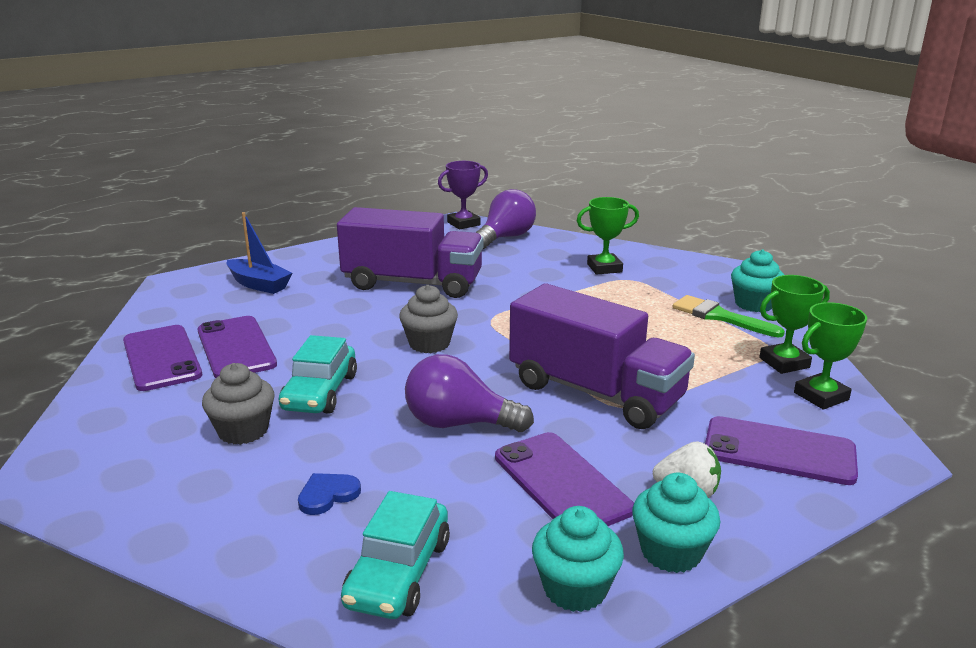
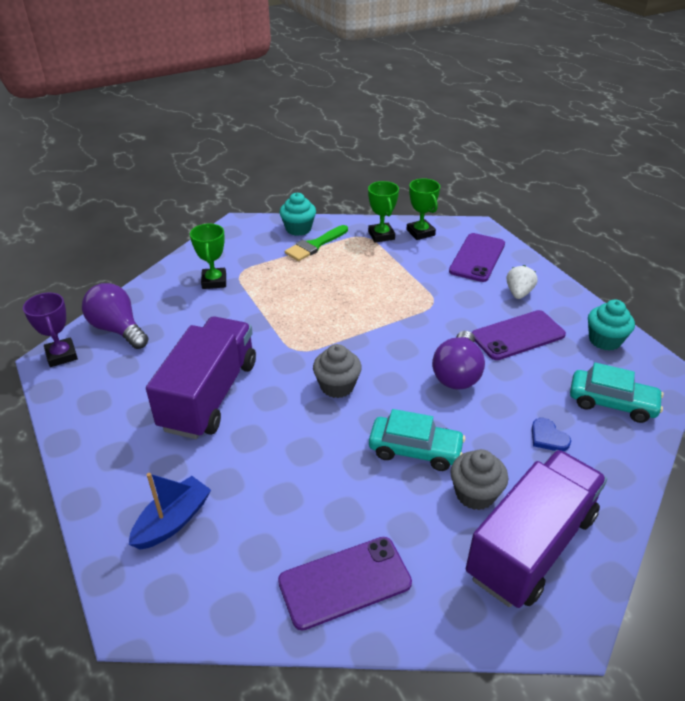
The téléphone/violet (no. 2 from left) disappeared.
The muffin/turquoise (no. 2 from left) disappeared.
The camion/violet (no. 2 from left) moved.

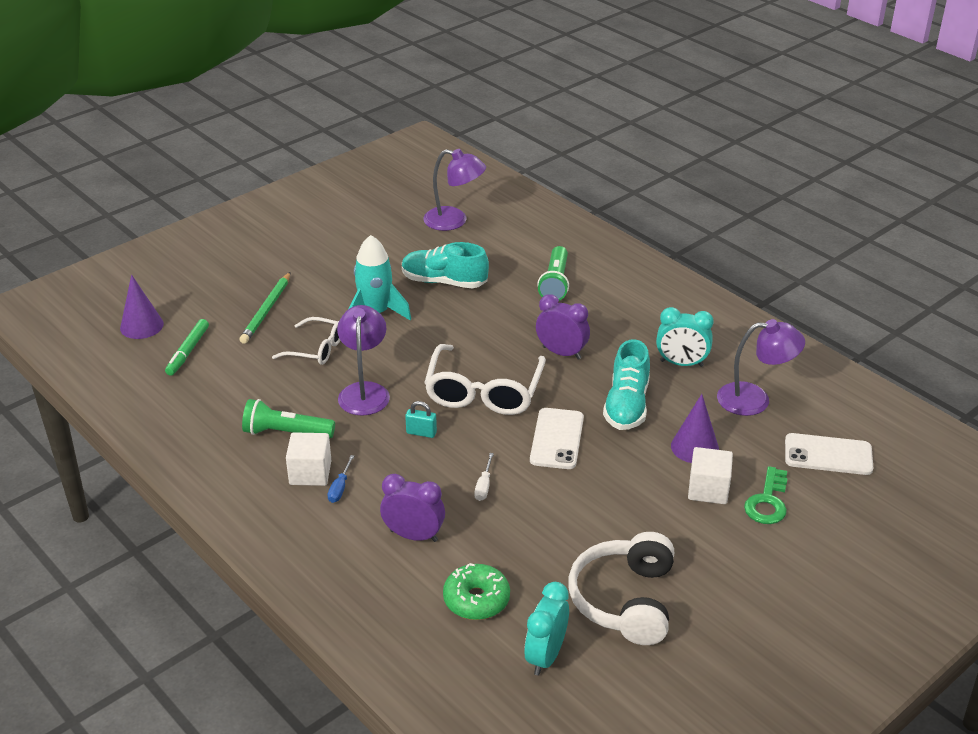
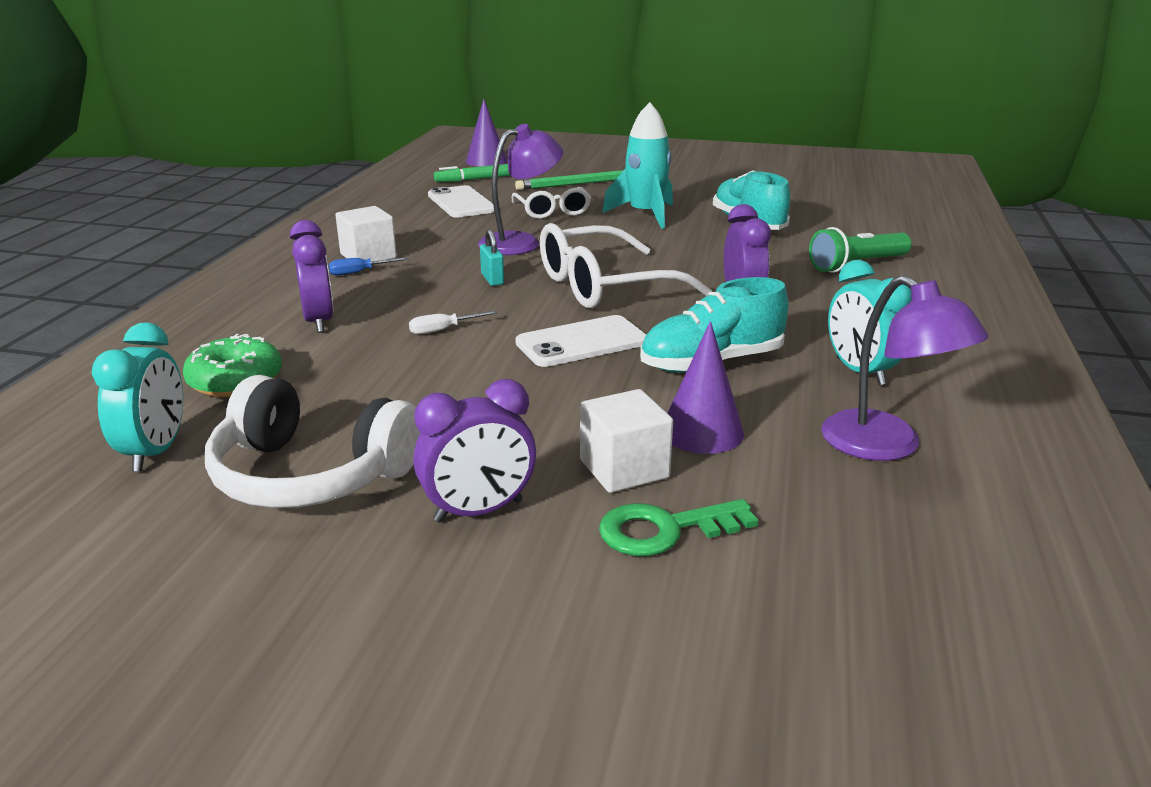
The lampe de poche/vert (no. 1 from left) disappeared.
The lampe/violet (no. 2 from left) disappeared.
The réveil/violet (no. 2 from left) appeared.
The téléphone/blanc (no. 2 from left in the first image) moved.
The réveil/turquoise (no. 1 from left) turned 105 degrees clockwise.
The casque audio/blanc turned 135 degrees counterclockwise.

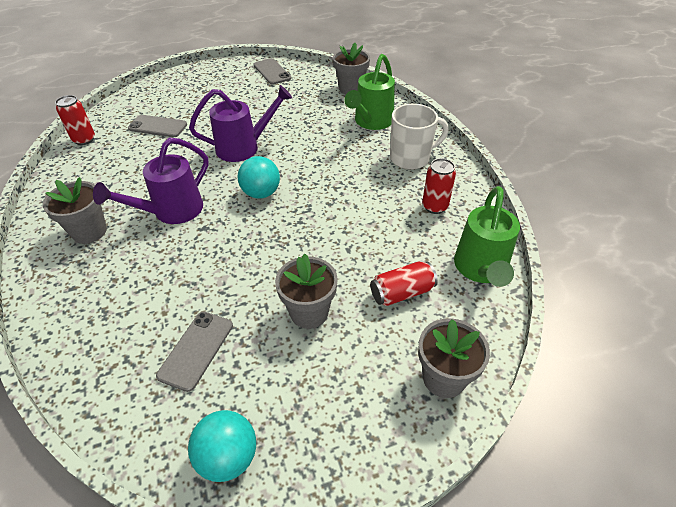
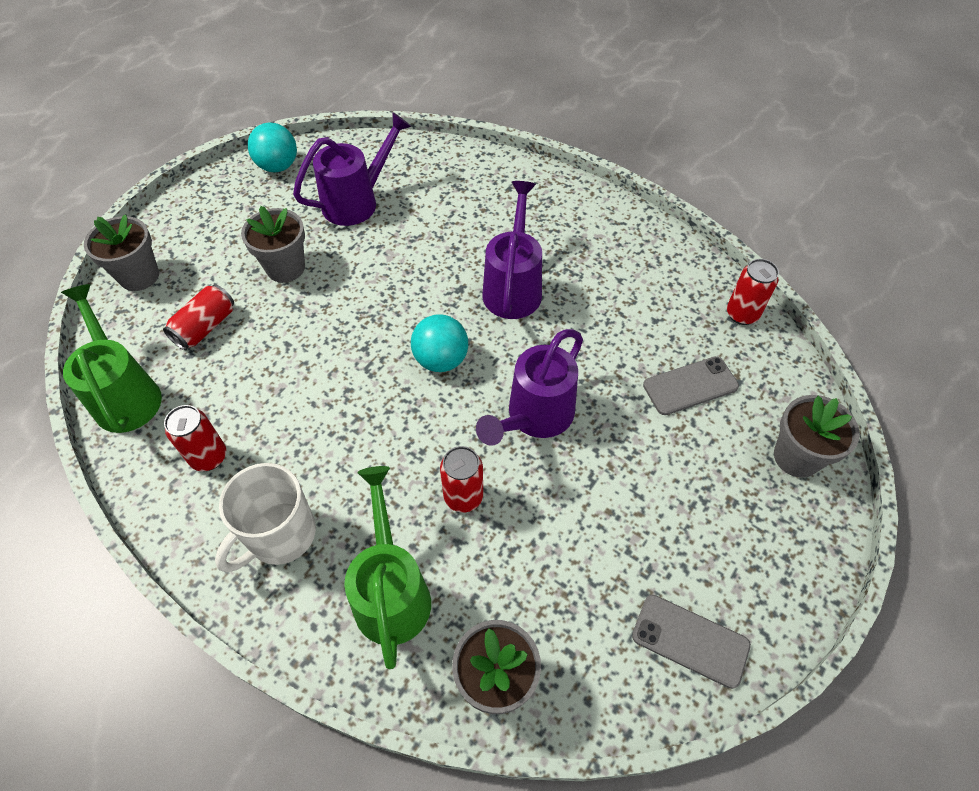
The canette/rouge (no. 3 from left) appeared.
The pot de fleurs/gris (no. 1 from left in the first image) moved.
The téléphone/gris (no. 2 from left) was replaced by the arrosoir/violet (no. 1 from left).

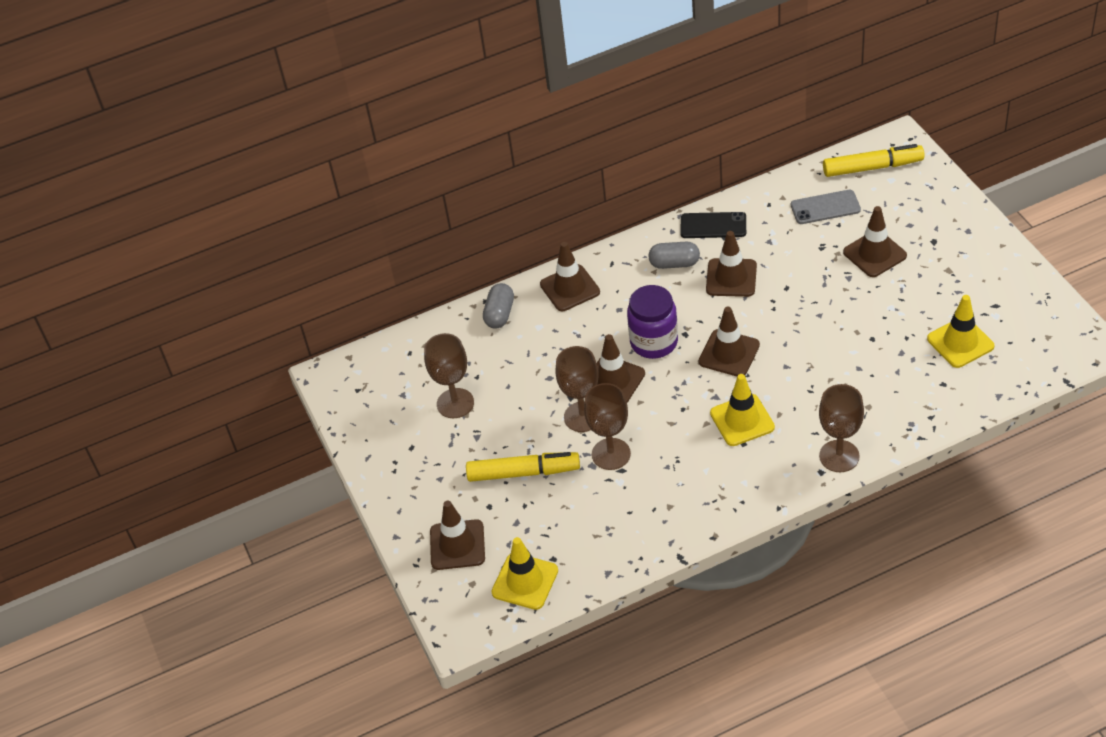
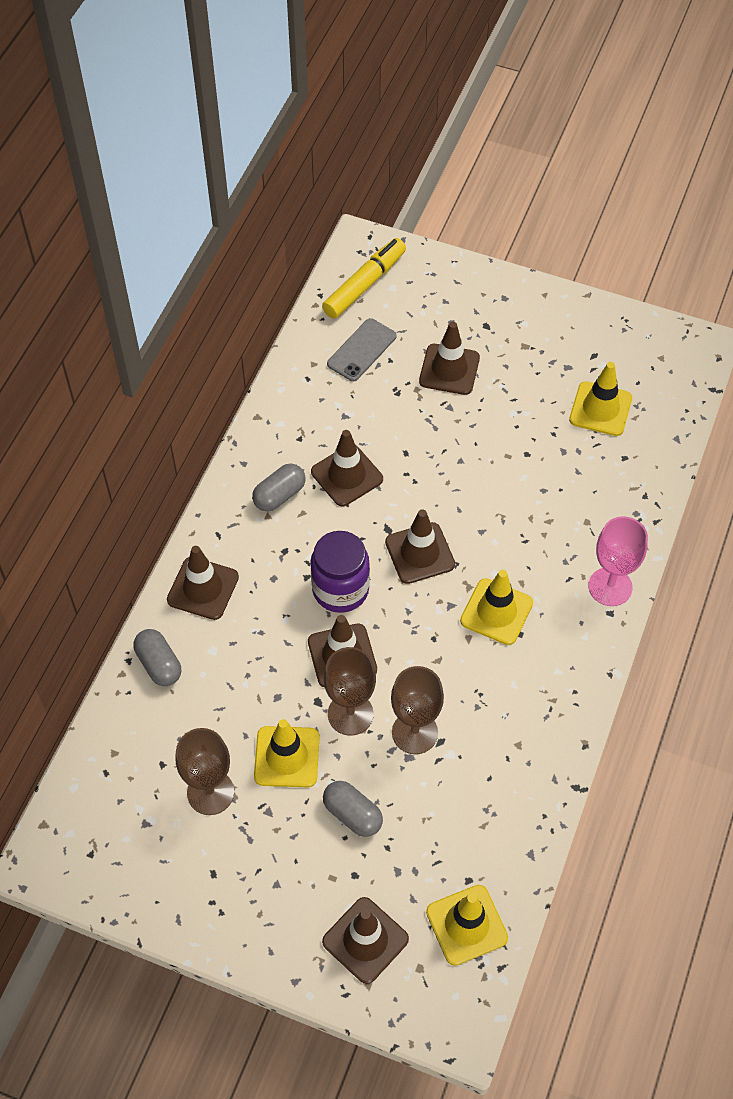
The téléphone/noir disappeared.
The cône de chantier/jaune (no. 1 from left) appeared.
The feutre/jaune (no. 1 from left) was replaced by the gélule/gris (no. 3 from left).
The verre à pied/marron (no. 4 from left) became the verre à pied/rose.

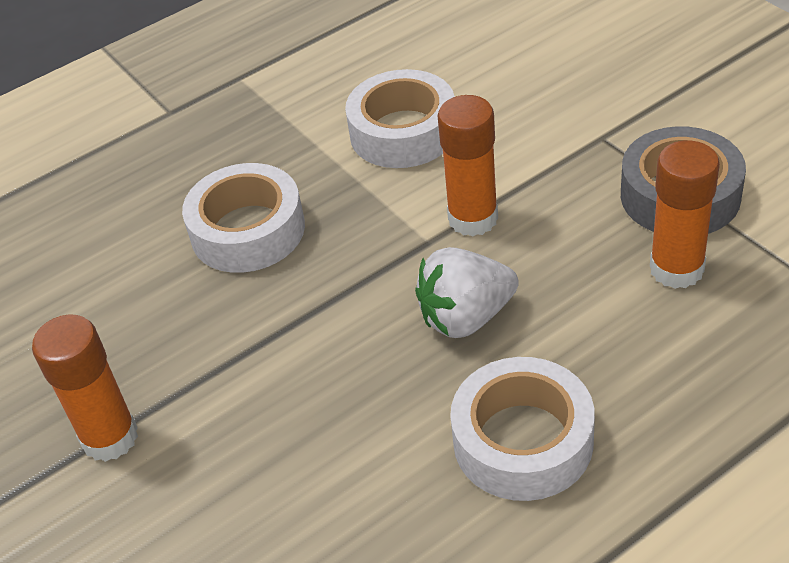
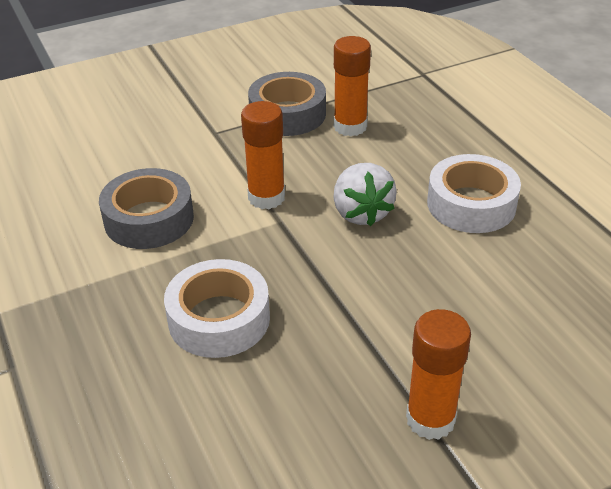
The ruban adhésif/blanc (no. 2 from left) became the ruban adhésif/gris (no. 1 from left).

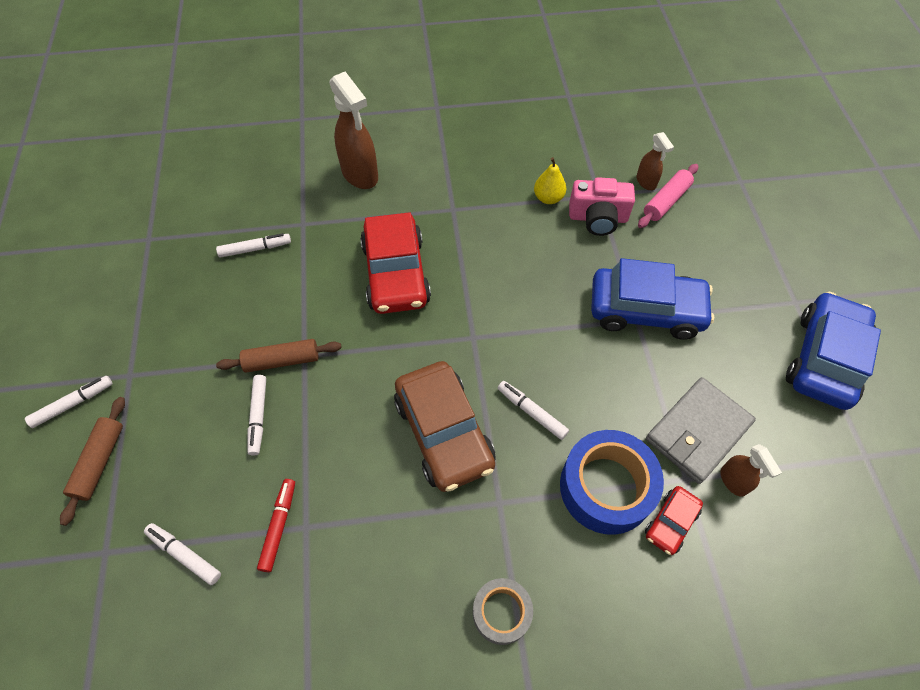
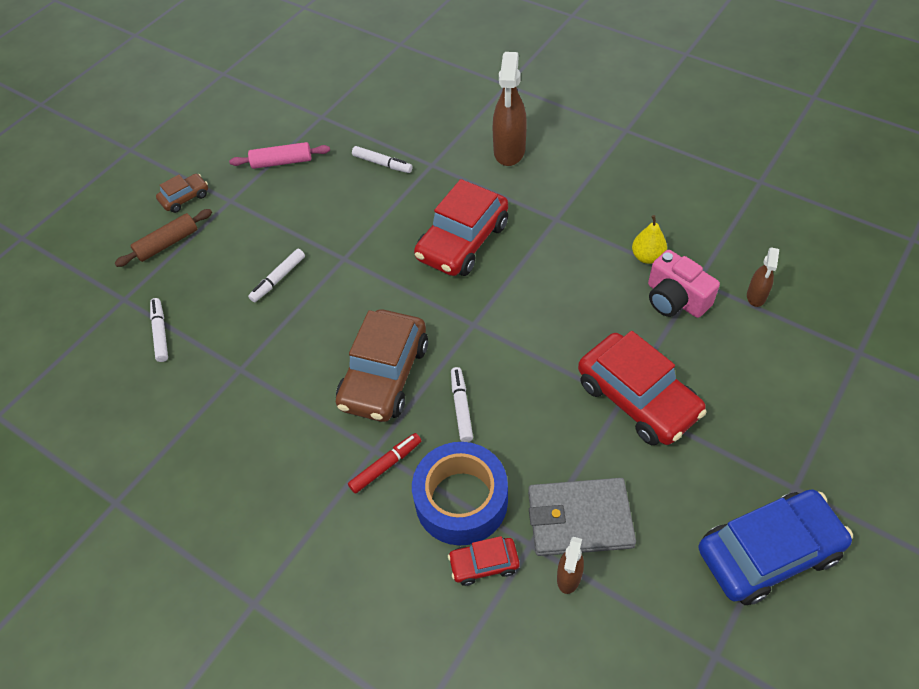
The rouleau à pâtisserie/marron (no. 2 from left) disappeared.
The ruban adhésif/gris disappeared.
The feutre/rouge moved.
The rouleau à pâtisserie/rose moved.
The feutre/blanc (no. 1 from left) was replaced by the voiture/marron (no. 1 from left).
The voiture/bleu (no. 1 from left) became the voiture/rouge (no. 3 from left).

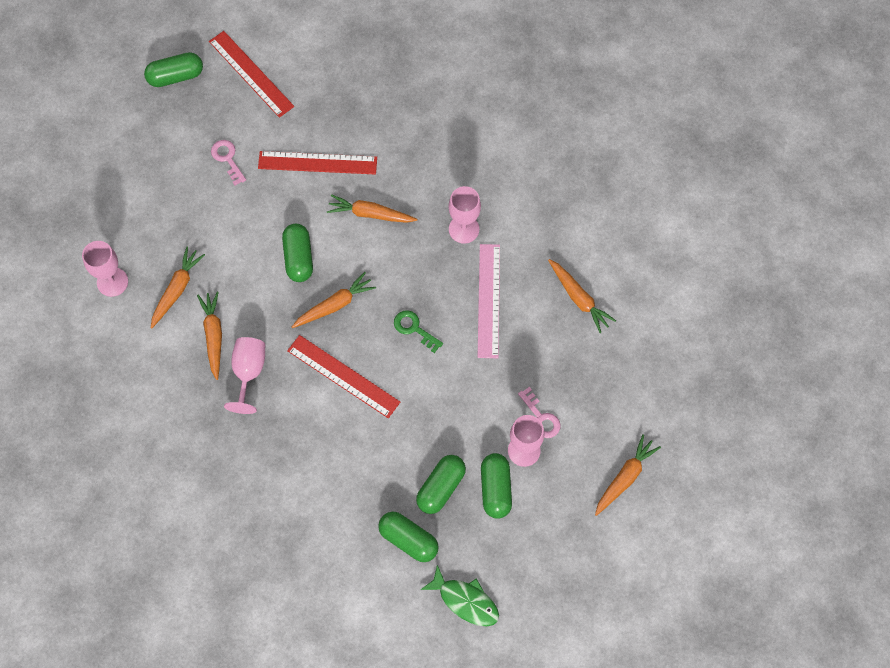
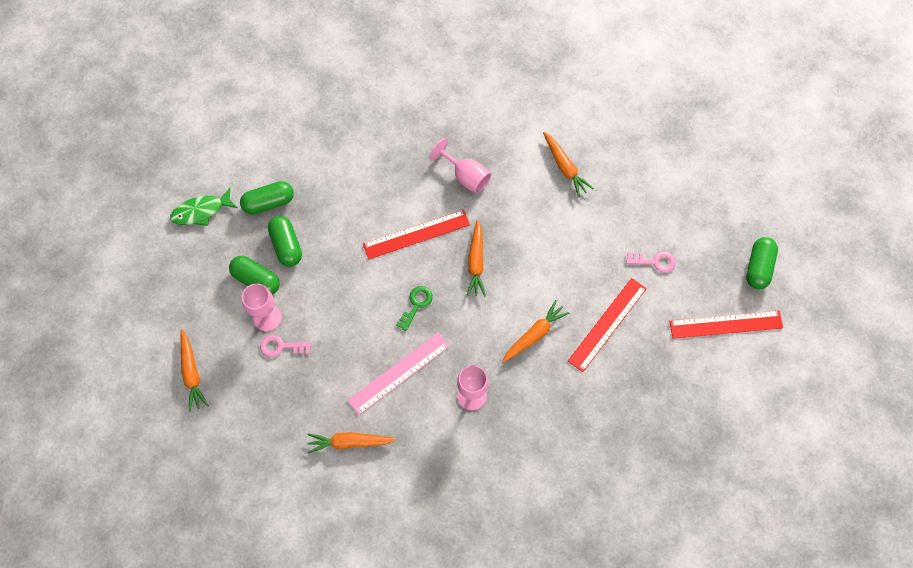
The verre à pied/rose (no. 1 from left) disappeared.
The carotte/orange (no. 2 from left) disappeared.
The gélule/vert (no. 2 from left) disappeared.
The clé/vert turned 45 degrees counterclockwise.
The règle/rose turned 75 degrees counterclockwise.

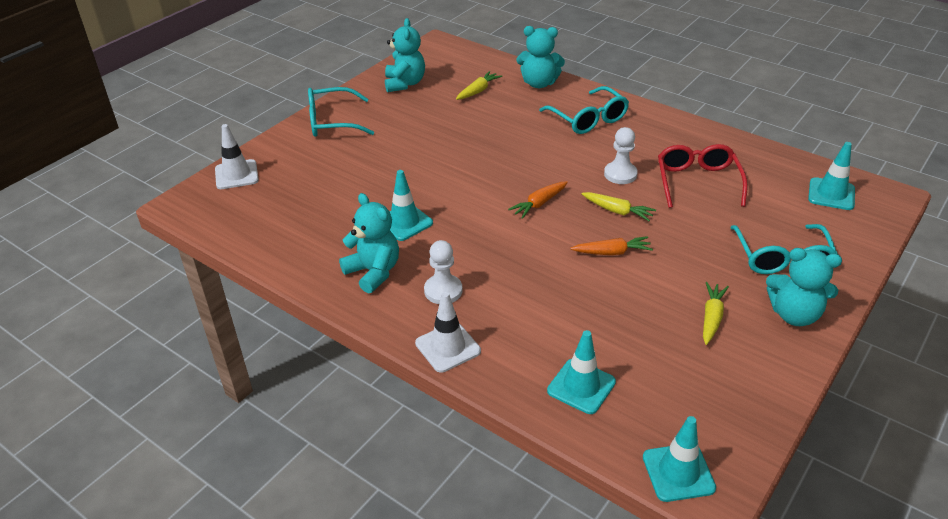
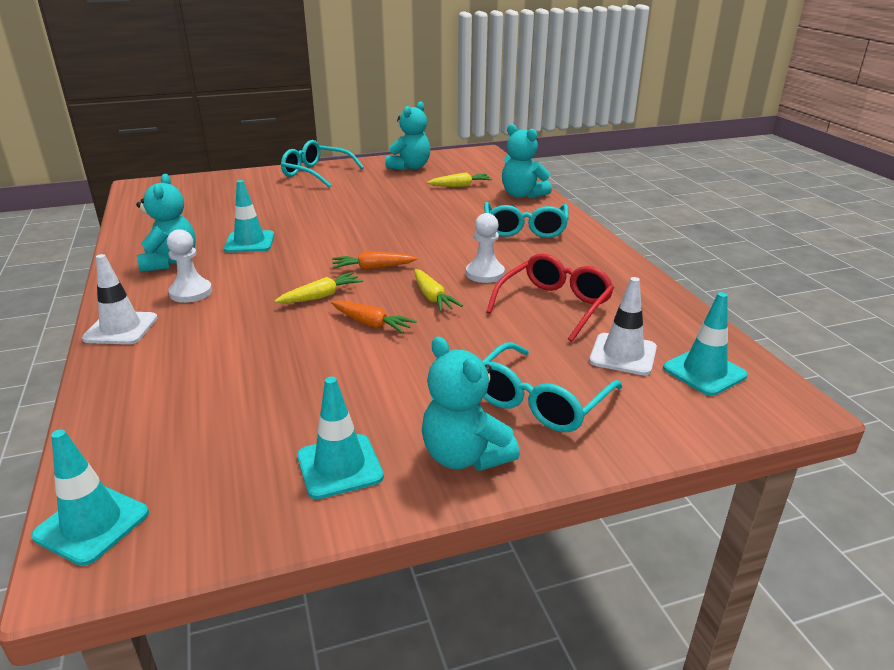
The cône de chantier/blanc (no. 1 from left in the first image) moved.
The cône de chantier/turquoise (no. 2 from left in the first image) moved.
The carotte/jaune (no. 3 from left in the first image) moved.

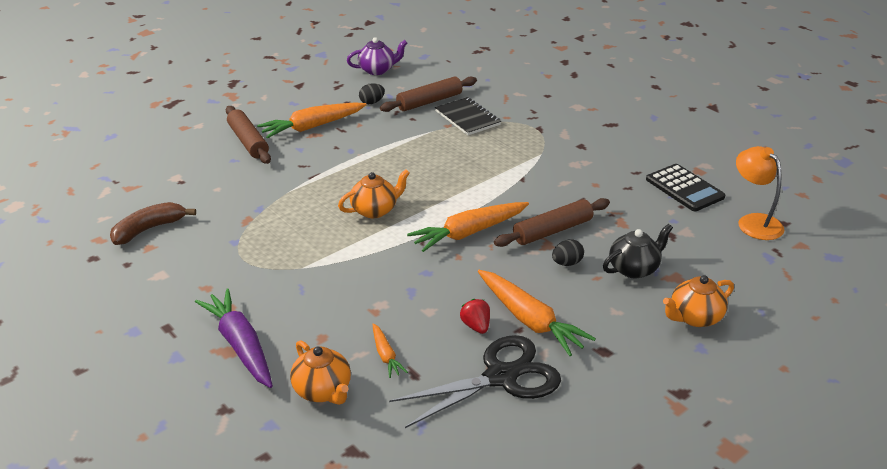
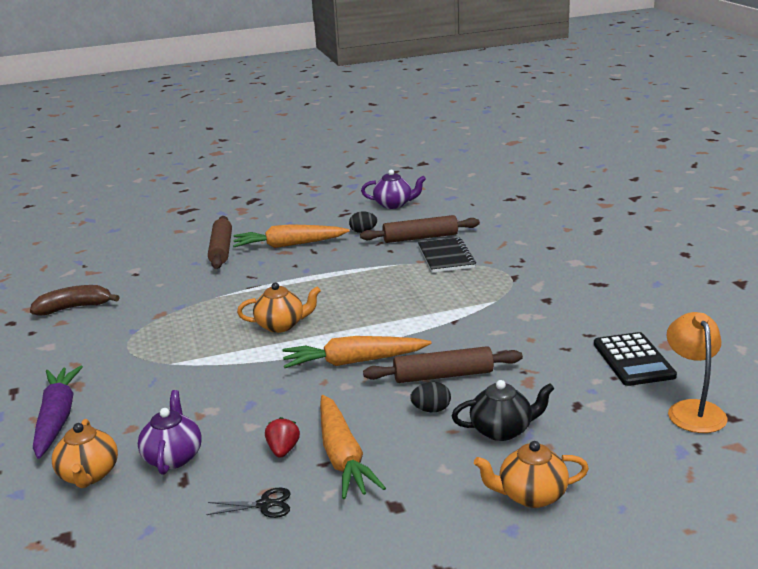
The carotte/orange (no. 2 from left) was replaced by the théière/violet (no. 1 from left).
The ciseaux/noir changed to 0.43 times the size.

